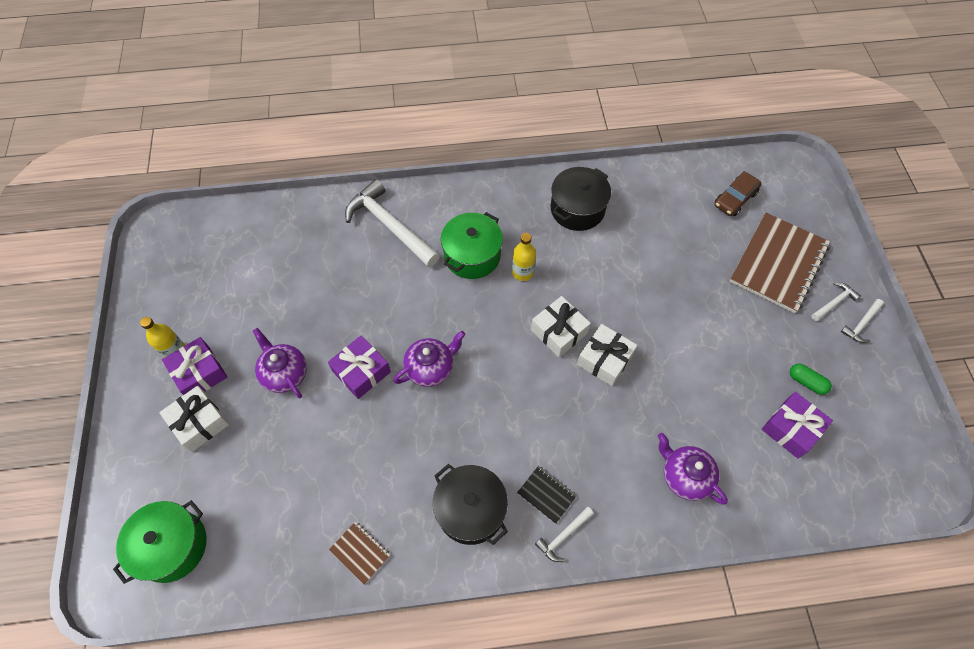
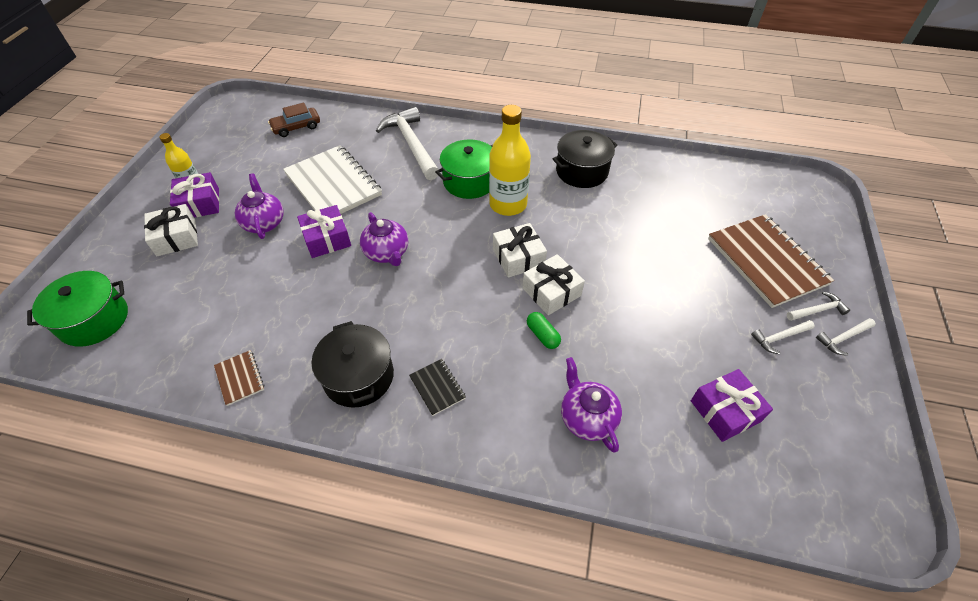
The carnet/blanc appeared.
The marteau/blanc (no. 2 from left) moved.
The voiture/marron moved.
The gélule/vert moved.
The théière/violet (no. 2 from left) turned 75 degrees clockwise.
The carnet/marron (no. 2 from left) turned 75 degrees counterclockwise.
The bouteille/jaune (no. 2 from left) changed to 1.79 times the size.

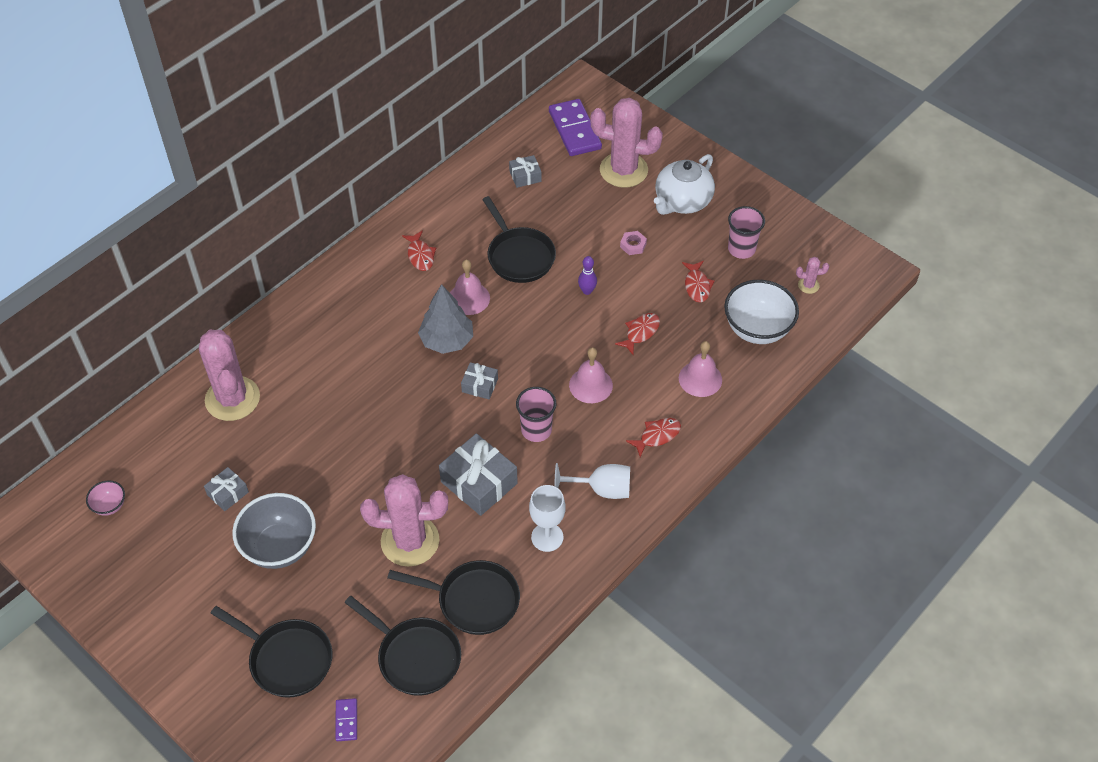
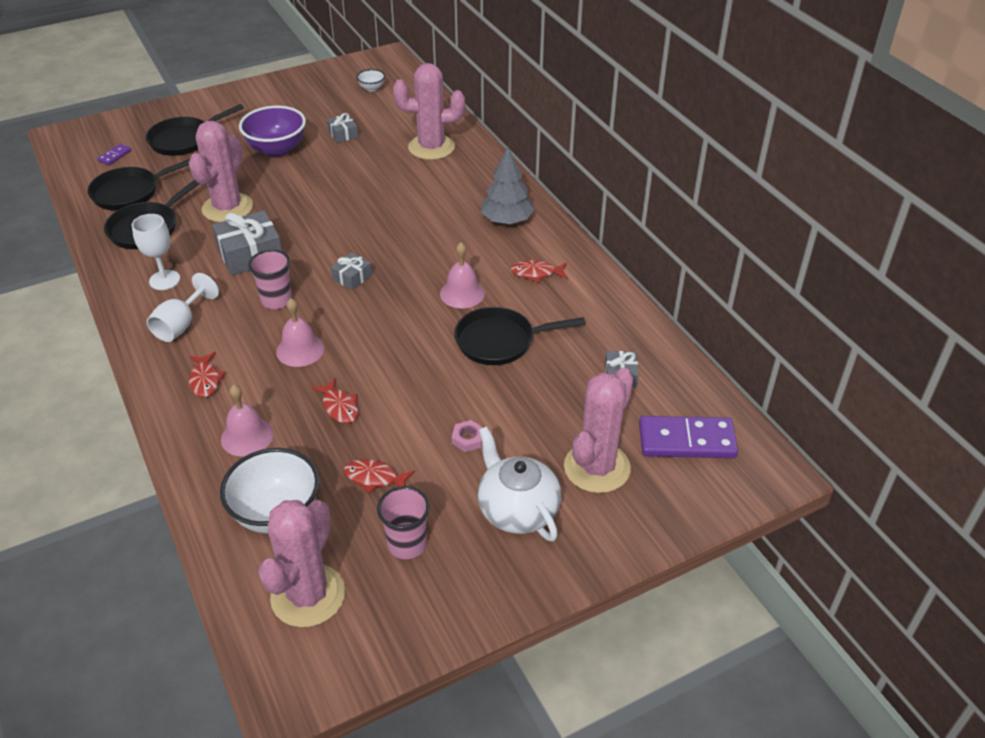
The quille/violet disappeared.
The arbre/gris moved.
The bol/rose became the bol/blanc (no. 2 from left).
The bol/gris became the bol/violet.
The domino/violet (no. 1 from left) turned 75 degrees counterclockwise.
The cactus/rose (no. 4 from left in the first image) changed to 2.41 times the size.

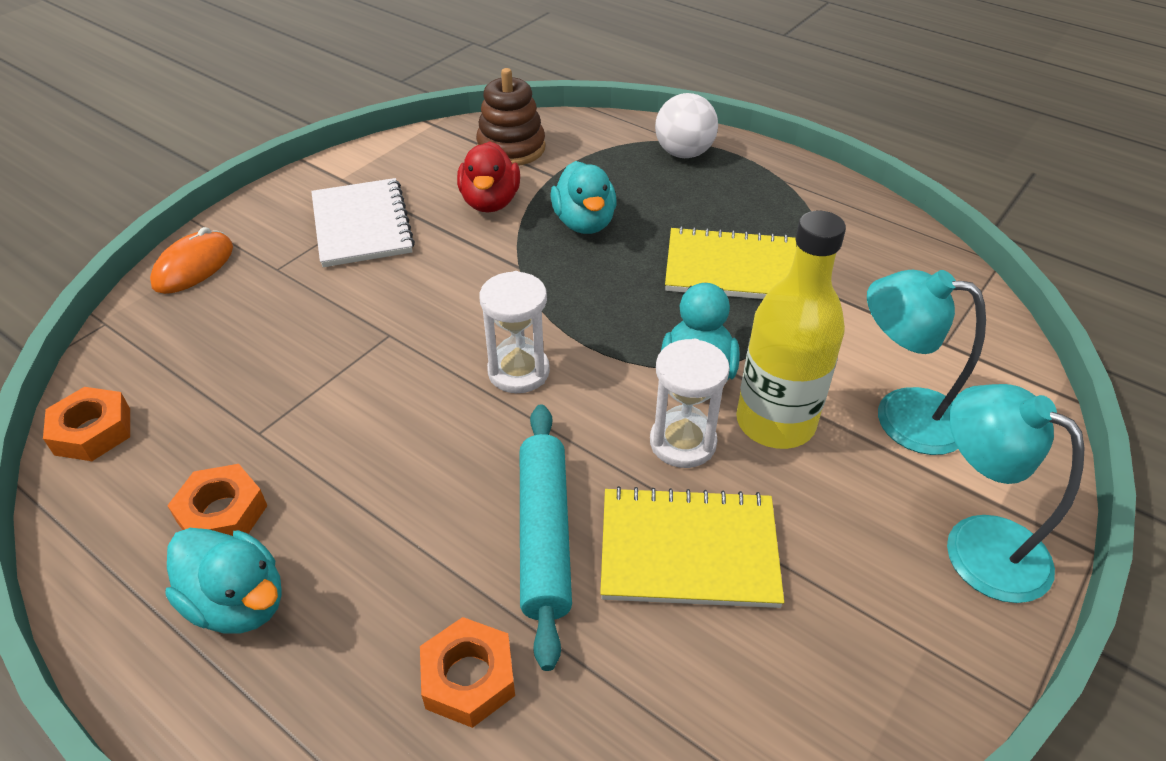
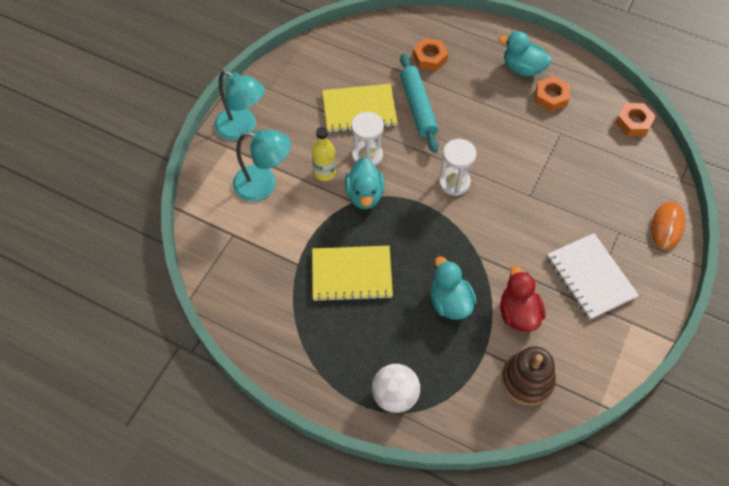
The bouteille/jaune changed to 0.59 times the size.

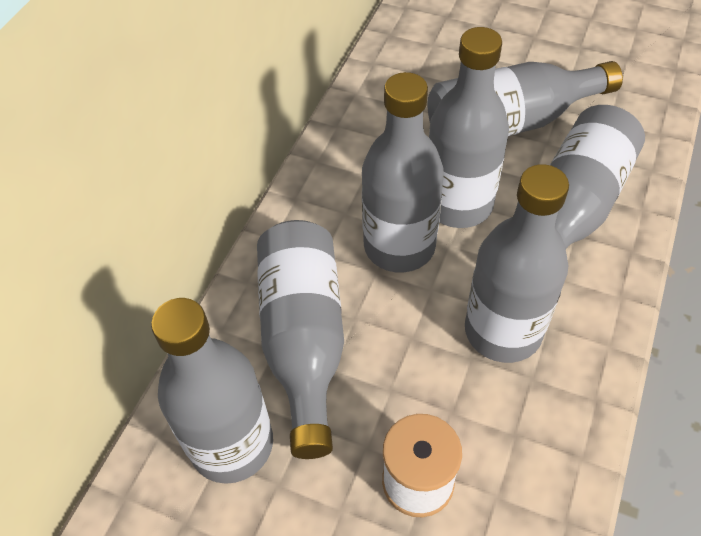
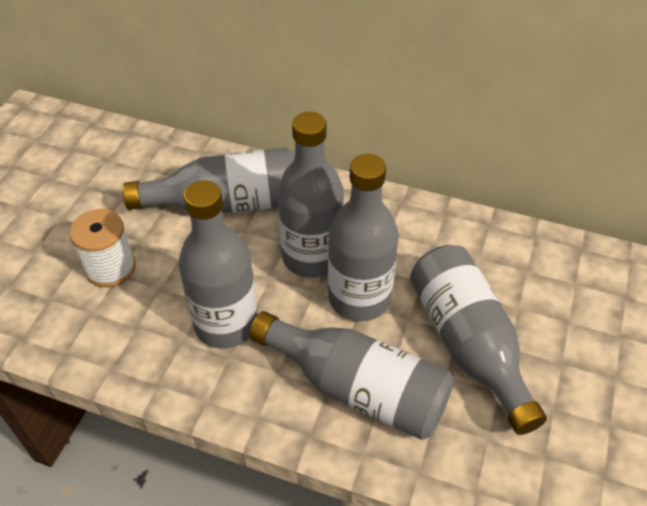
The bouteille/gris (no. 1 from left) disappeared.

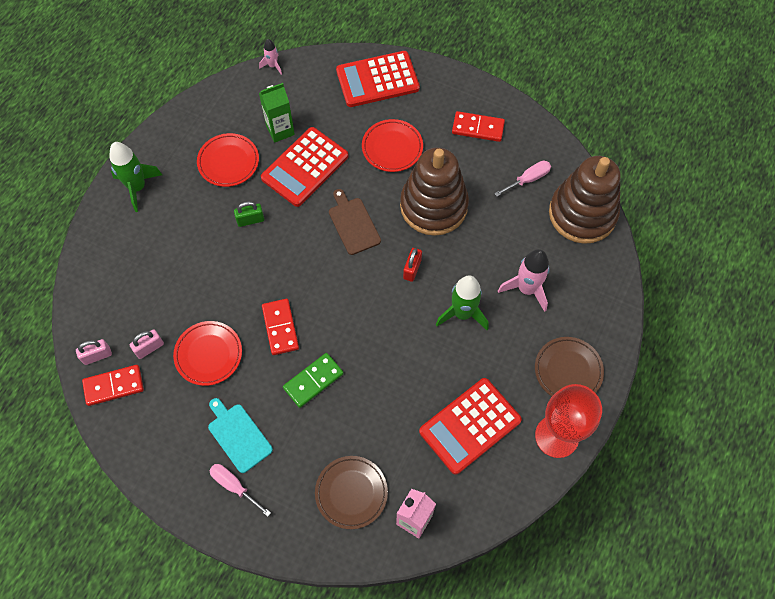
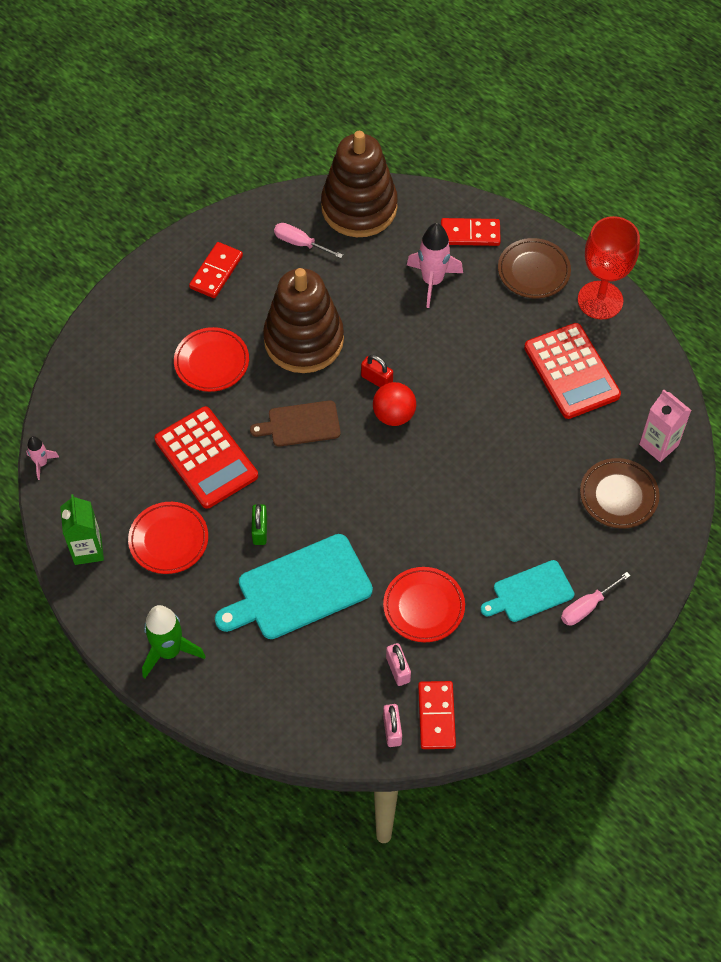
The domino/vert disappeared.
The calculatrice/rouge (no. 2 from left) disappeared.
The fusée/vert (no. 2 from left) disappeared.
The planche à découper/turquoise (no. 1 from left) appeared.
The balle/rouge appeared.
The brique de lait/vert moved.
The domino/rouge (no. 2 from left in the first image) moved.
The tournevis/rose (no. 2 from left in the first image) turned 45 degrees counterclockwise.

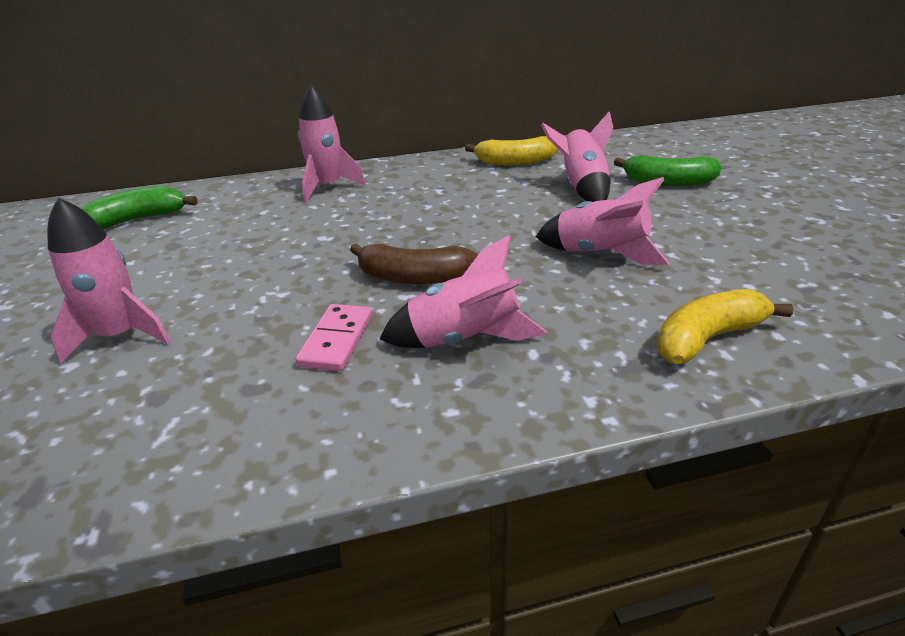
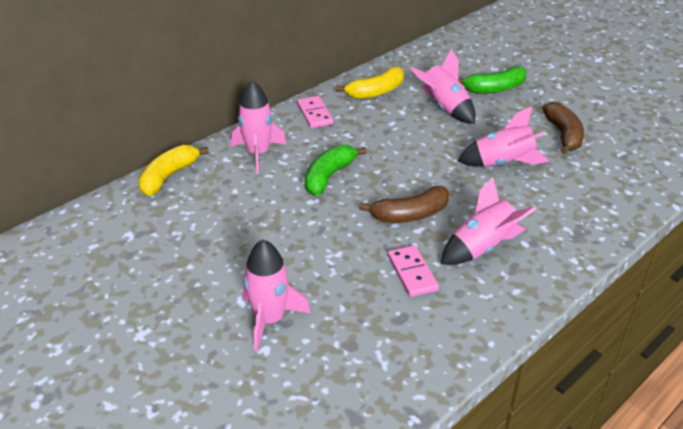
The domino/rose (no. 1 from left) appeared.
The banane/marron (no. 2 from left) appeared.
The banane/vert (no. 1 from left) moved.
The banane/jaune (no. 2 from left in the first image) moved.

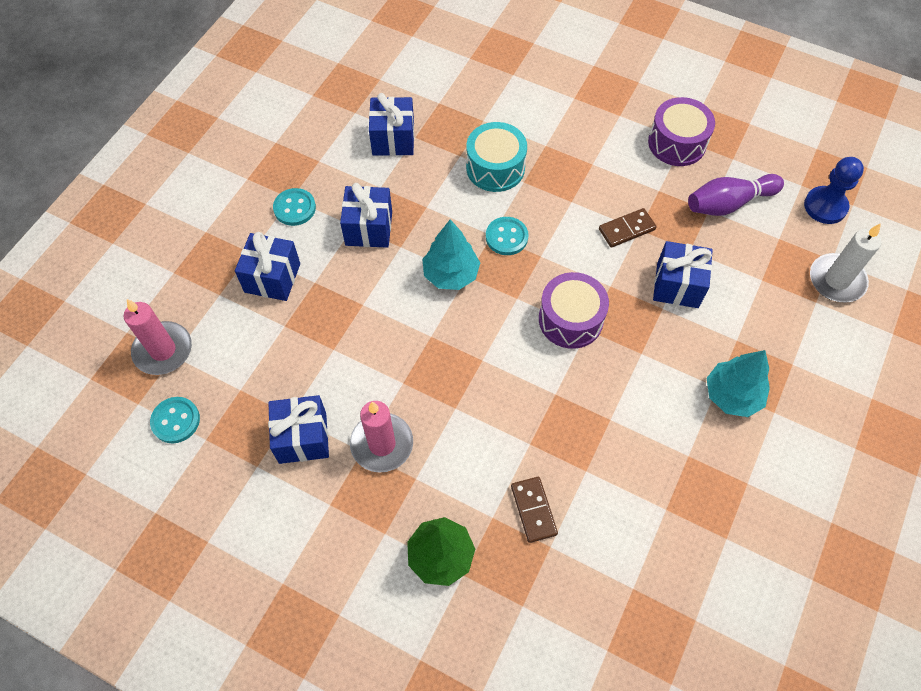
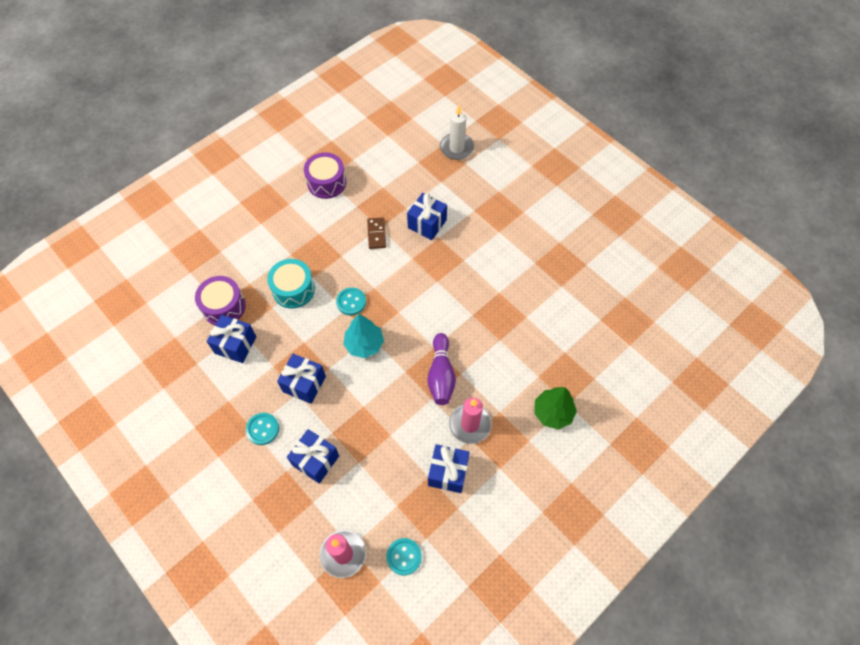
The domino/marron (no. 1 from left) disappeared.
The arbre/turquoise (no. 2 from left) disappeared.
The pion/bleu disappeared.
The tambour/violet (no. 1 from left) moved.
The quille/violet moved.

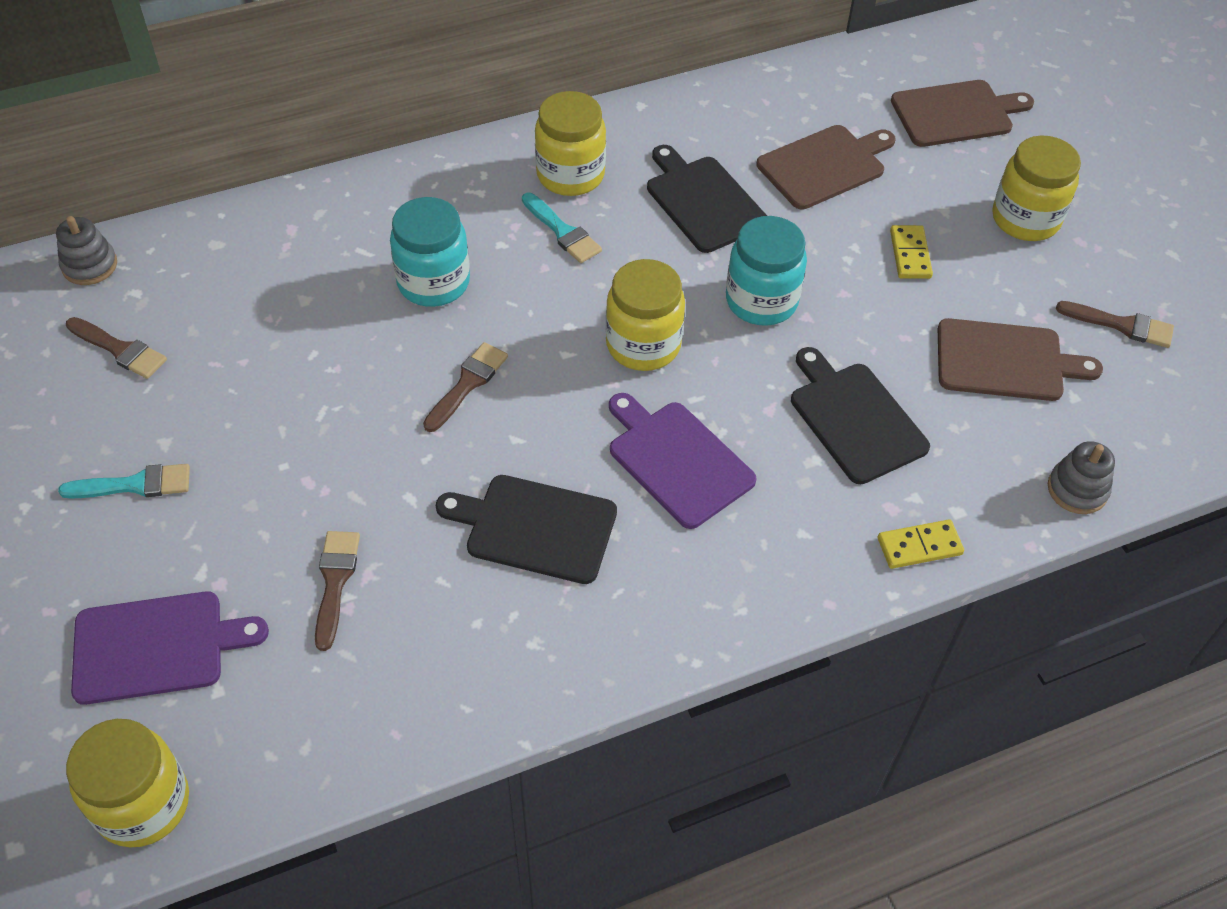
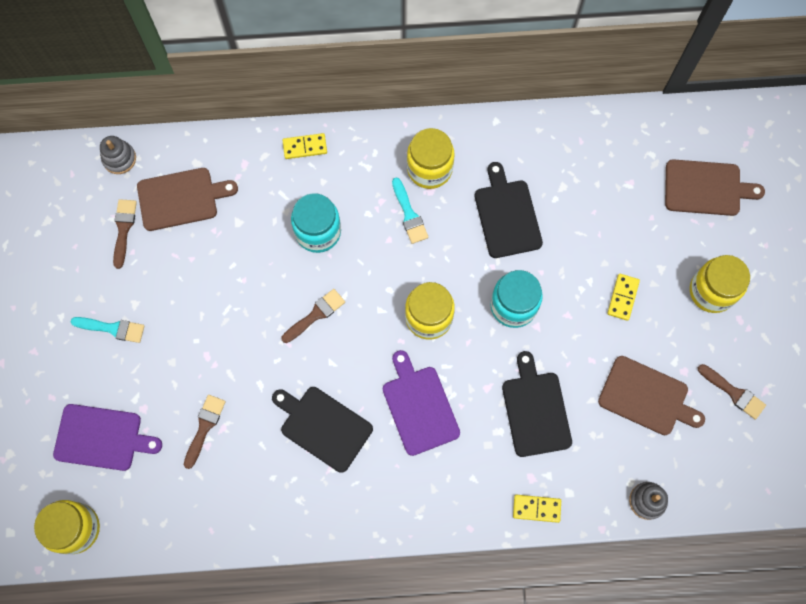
The domino/jaune (no. 1 from left) appeared.
The planche à découper/marron (no. 1 from left) moved.
The pinceau/marron (no. 1 from left) turned 135 degrees counterclockwise.

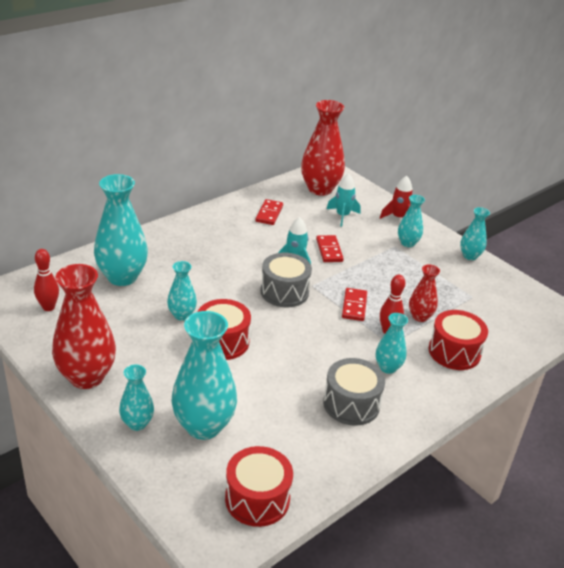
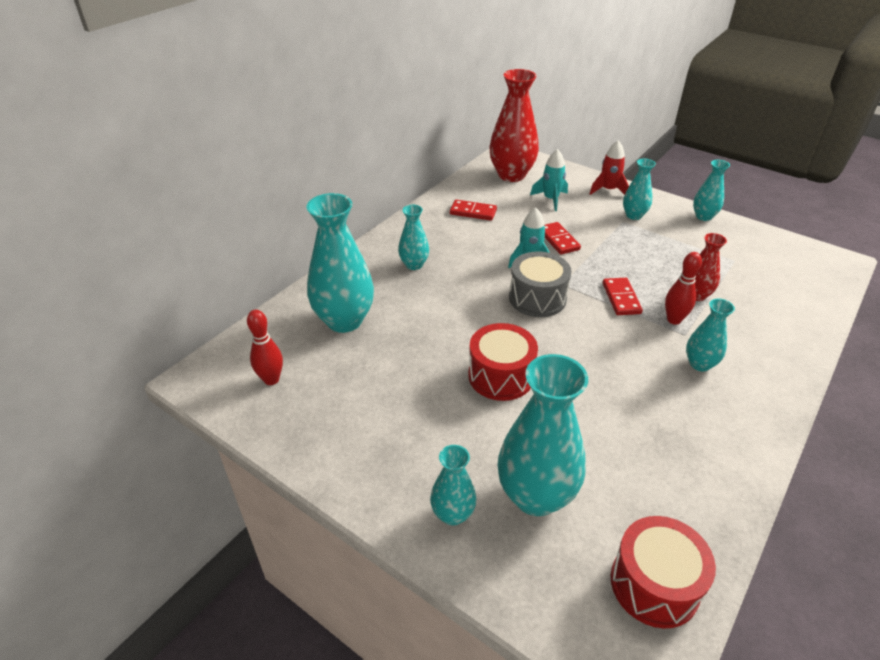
The vase/rouge (no. 1 from left) disappeared.
The tambour/gris (no. 2 from left) disappeared.
The tambour/rouge (no. 3 from left) disappeared.
The vase/turquoise (no. 3 from left in the first image) moved.
The domino/rouge (no. 1 from left) turned 75 degrees counterclockwise.

